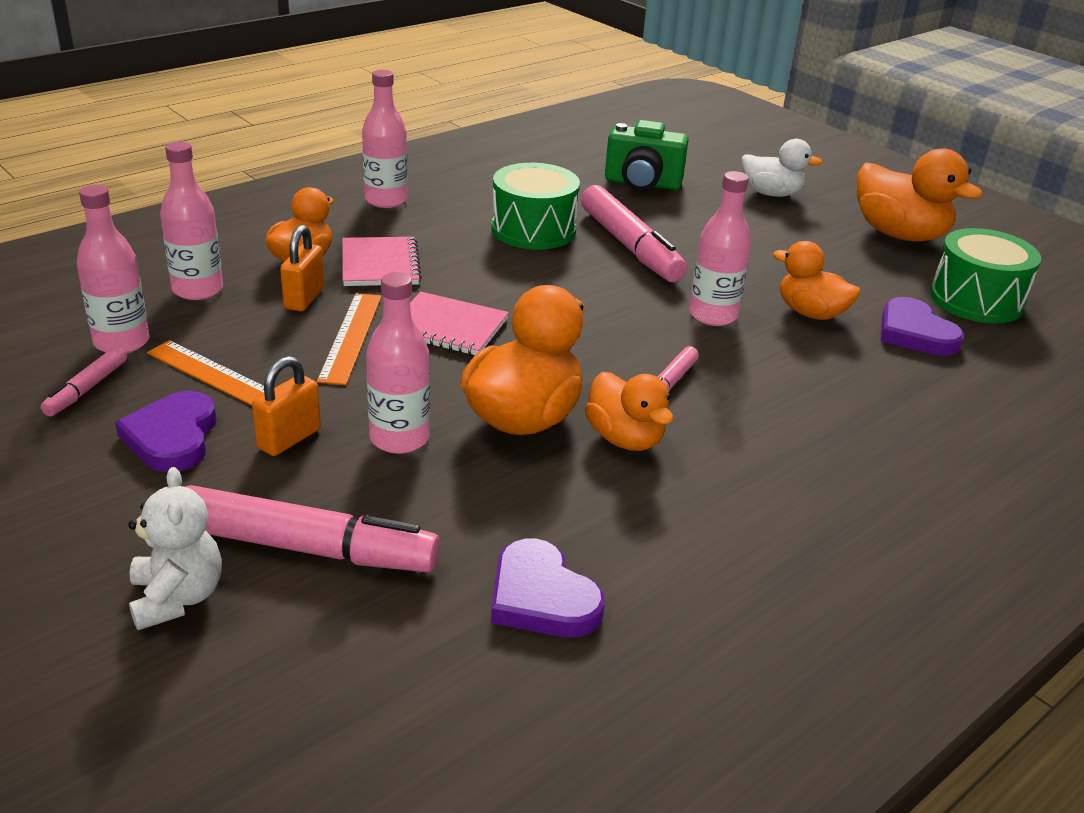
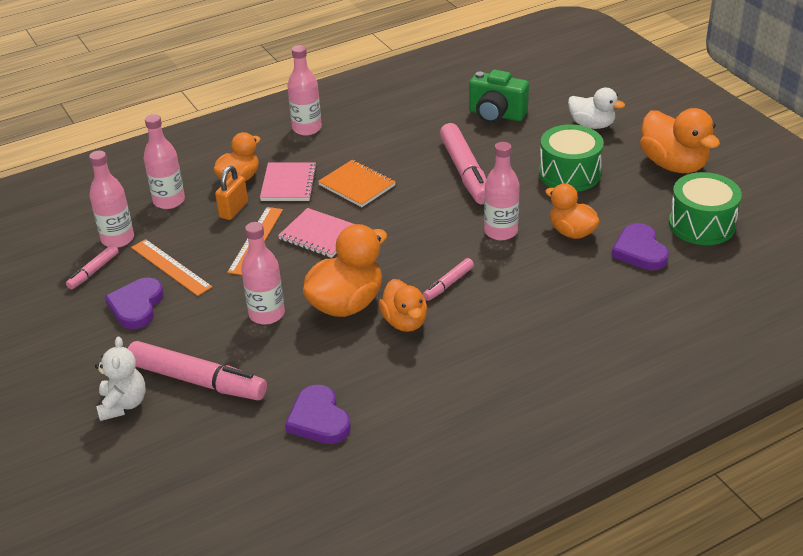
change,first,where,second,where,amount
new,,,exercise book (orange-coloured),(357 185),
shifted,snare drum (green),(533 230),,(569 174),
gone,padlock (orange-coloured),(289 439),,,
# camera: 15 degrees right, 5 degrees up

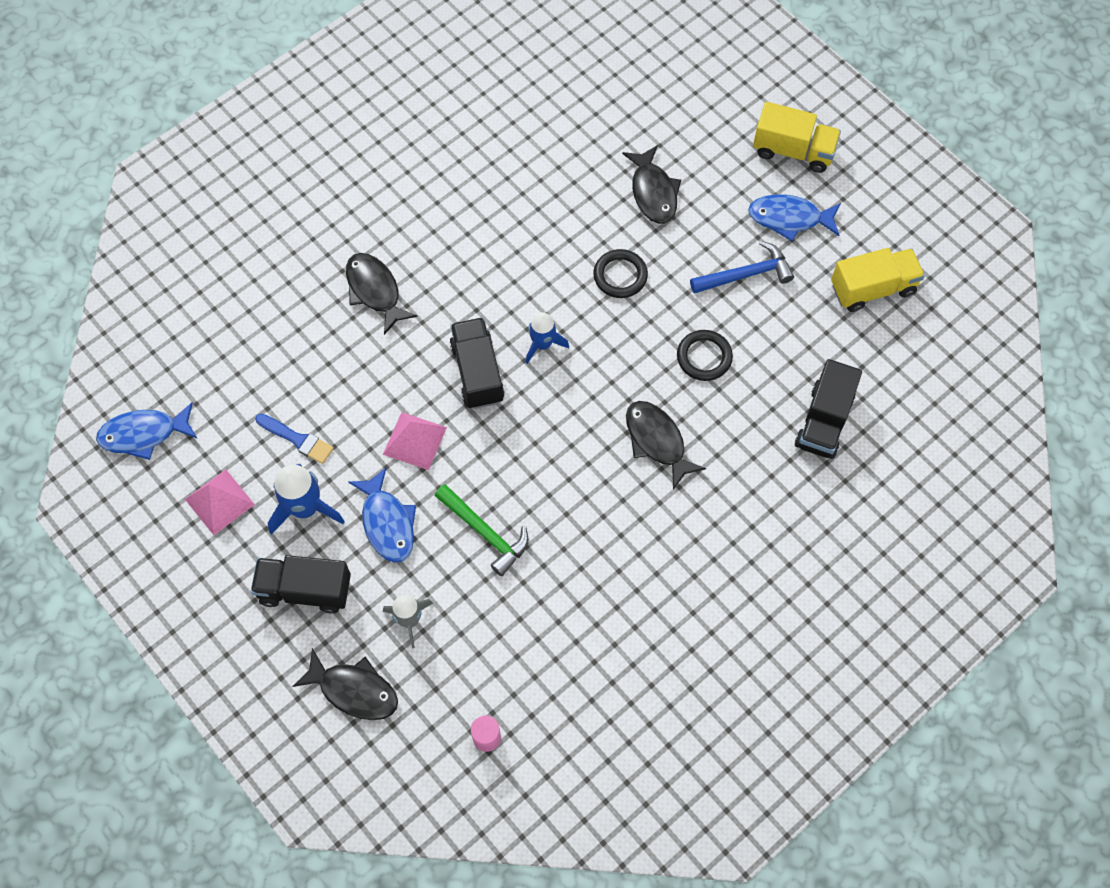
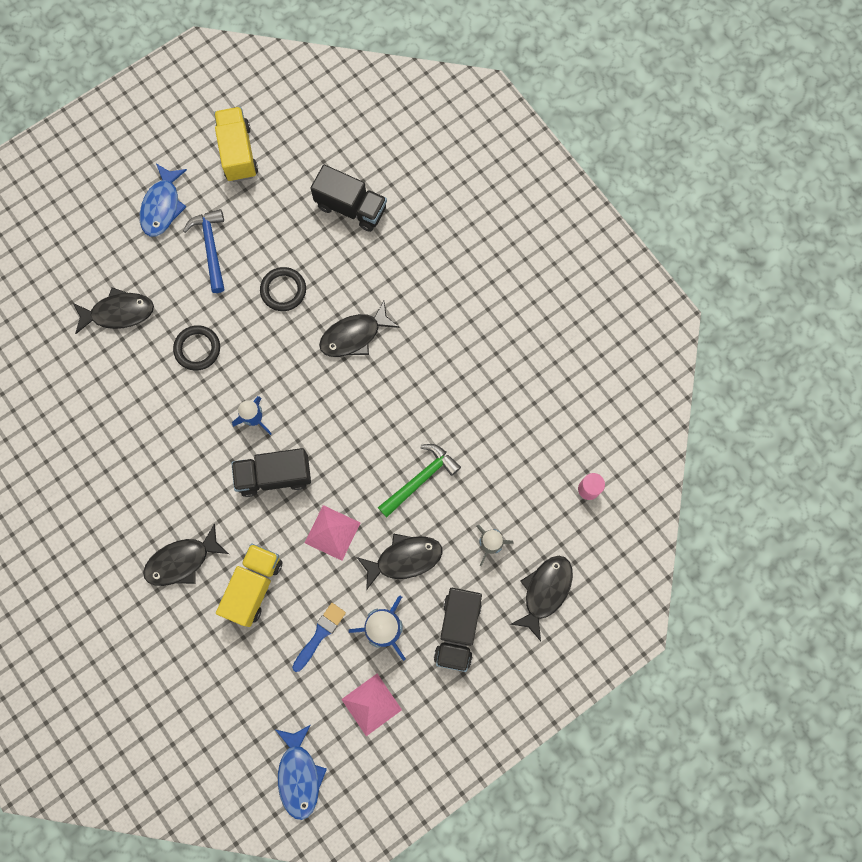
change,first,where,second,where,amount
shifted,toy truck (yellow),(793 151),,(253 586),
repainted,fish figure (cobalt),(387 523),fish figure (black),(404 559),
# camera: 85 degrees left, 10 degrees up

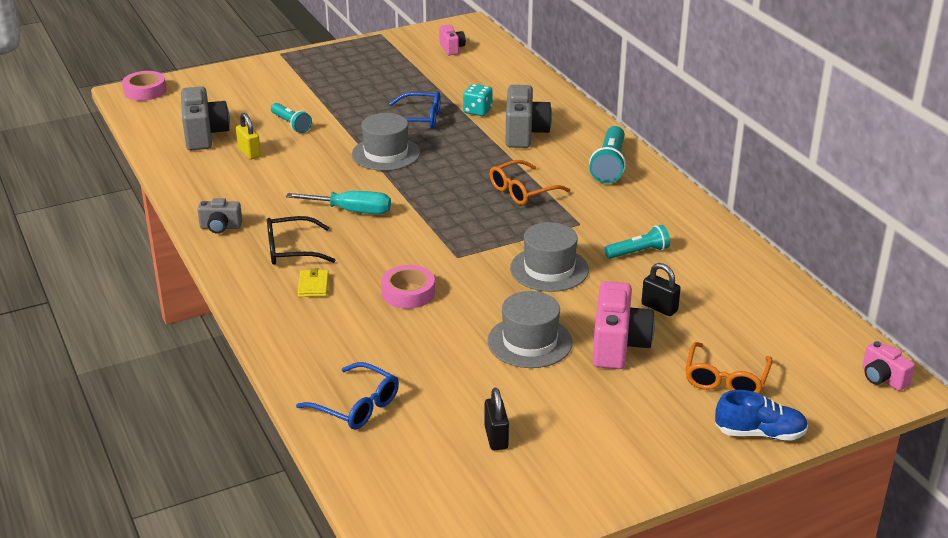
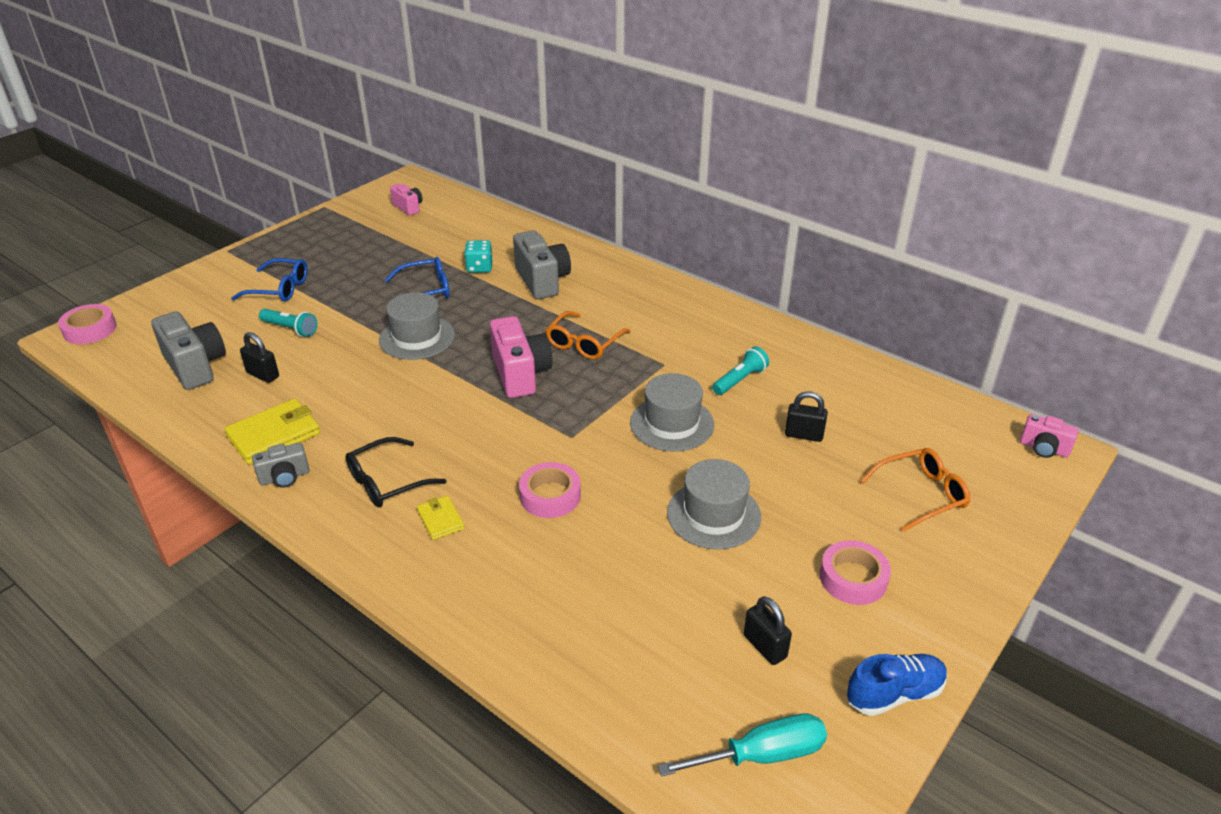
change,first,where,second,where,amount
new,,,card wallet (yellow),(274 435),
shifted,glasses (cobalt),(356 406),,(279 289),
repainted,padlock (yellow),(249 153),padlock (black),(263 375),
shifted,camera (pink),(618 345),,(520 374),
shifted,hand screwdriver (turquoise),(352 211),,(762 755),
new,,,tape (pink),(853 578),
shifted,sneaker (cobalt),(760 433),,(894 694),
rotated,glasses (orange-coloured),(726 379),,(920 495),105 degrees counterclockwise
gone,flashlight (turquoise),(609 165),,,
# camera: 25 degrees left, 5 degrees up

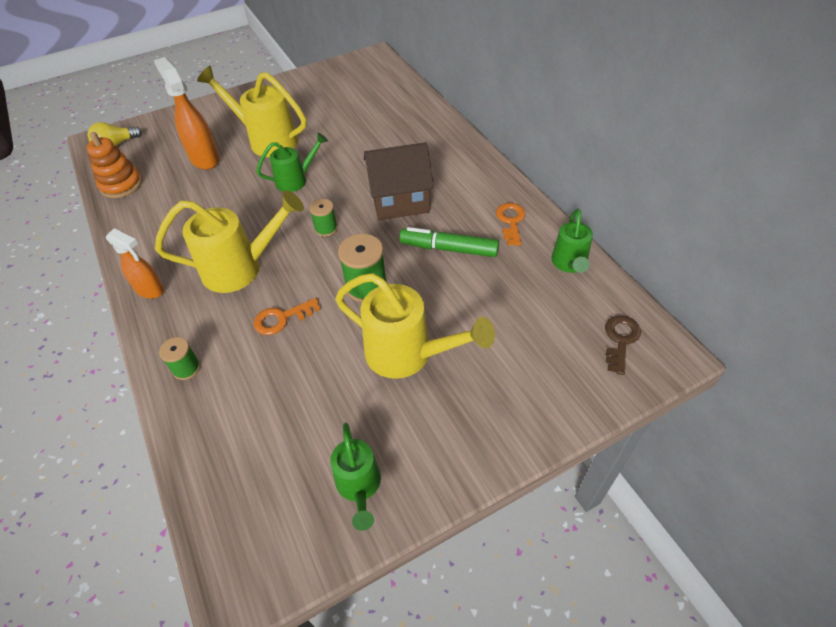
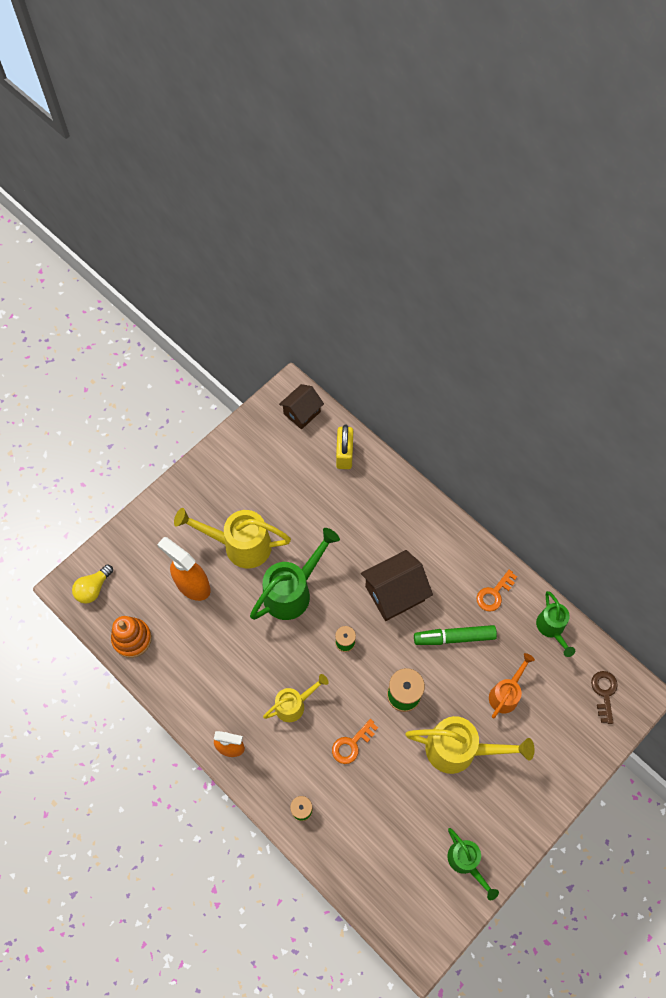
change,first,where,second,where,amount
scaled,watering can (green),(296 180),,(292 591),x1.67
scaled,watering can (yellow),(241 268),,(294 704),x0.60
new,,,cottage (russet),(302 413),
new,,,padlock (yellow),(344 454),
rotated,door key (orange-coloured),(511 221),,(494 594),120 degrees counterclockwise
new,,,watering can (orange-coloured),(506 694),
# camera: 20 degrees left, 15 degrees up

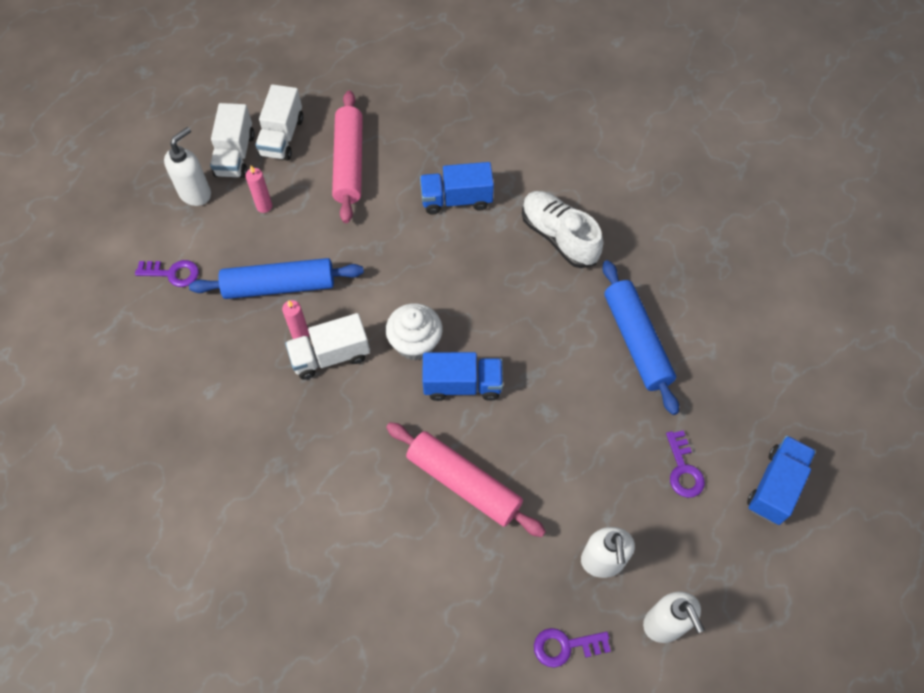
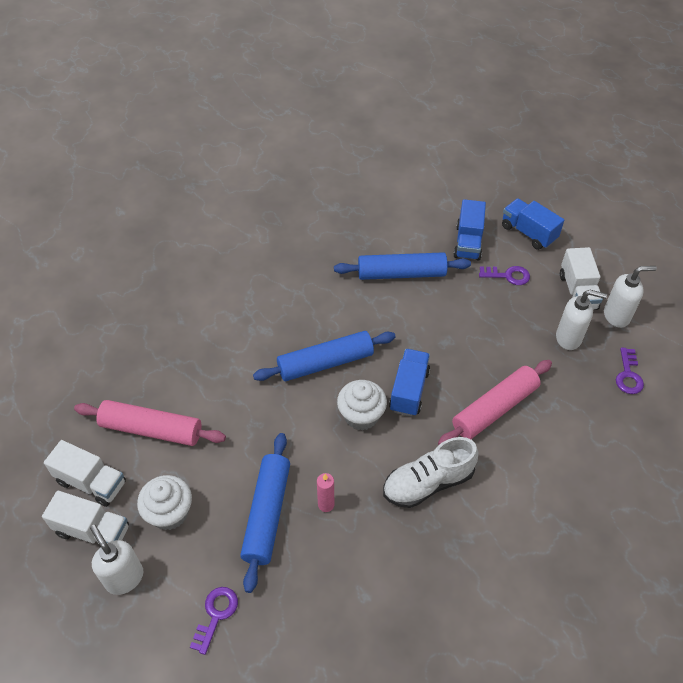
change,first,where,second,where,amount
swapped,pillar candle (pink),(264 206),fairy cake (pure white),(169 513),
new,,,dough roller (cobalt),(325 363),
shifted,sneaker (pure white),(559 237),,(428 483),
shifted,toy truck (cobalt),(456 199),,(468 242),
shifted,toy truck (pure white),(330 356),,(577 291),
# camera: 75 degrees left, 10 degrees down

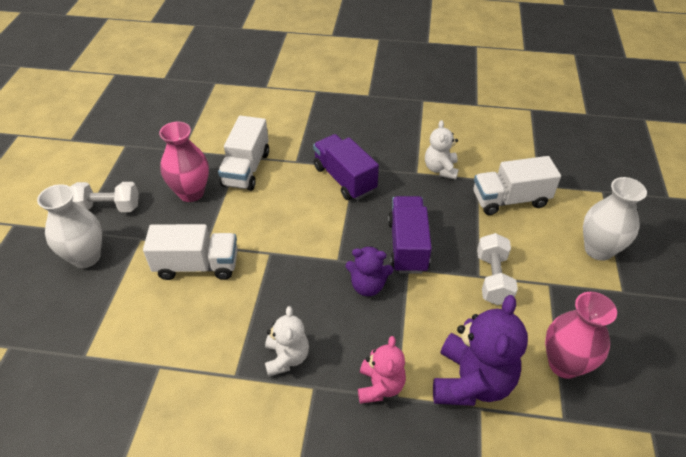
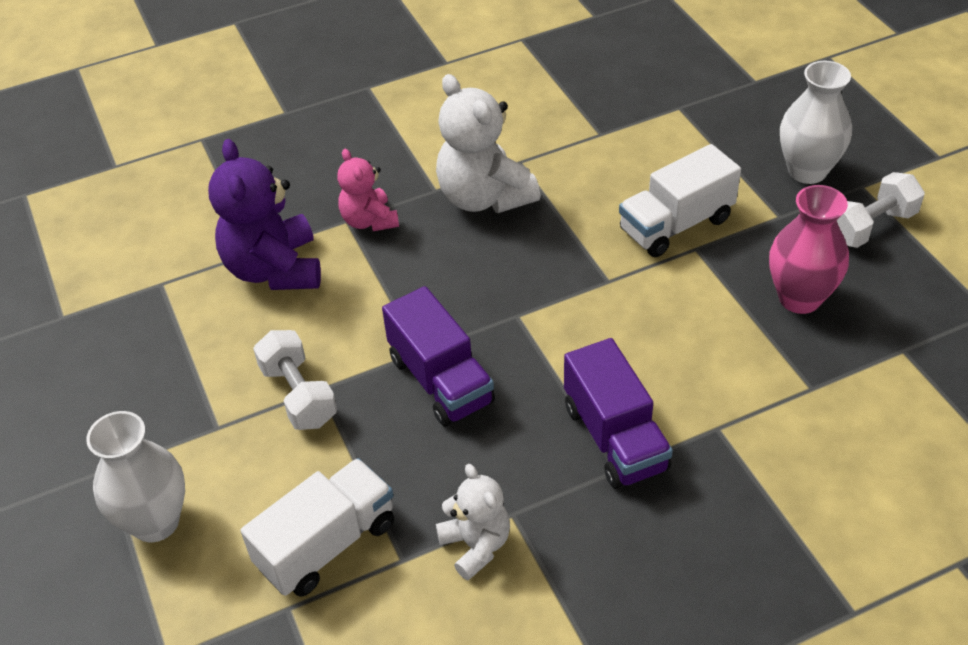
change,first,where,second,where,amount
scaled,teddy (pure white),(286 357),,(484 197),x1.69
rotated,toy truck (royal purple),(344 179),,(614 438),45 degrees clockwise
gone,toy truck (pure white),(246 169),,,
gone,teddy (royal purple),(368 286),,,
gone,tall vase (pink),(564 364),,,
# camera: 150 degrees right, 0 degrees up

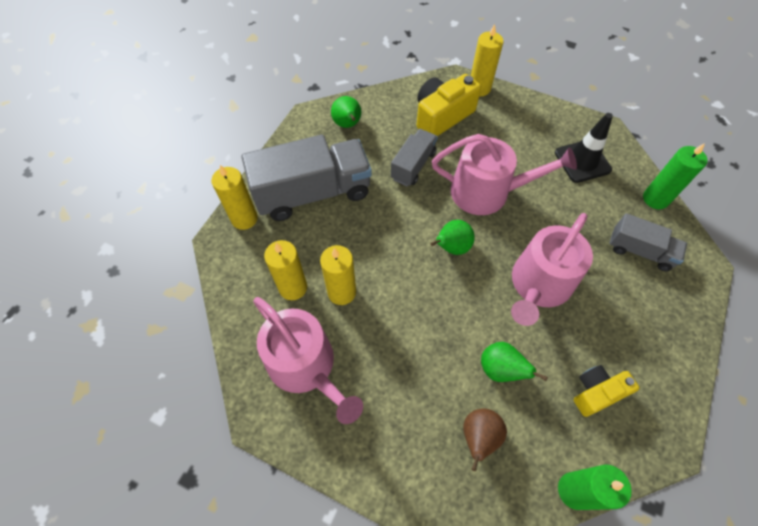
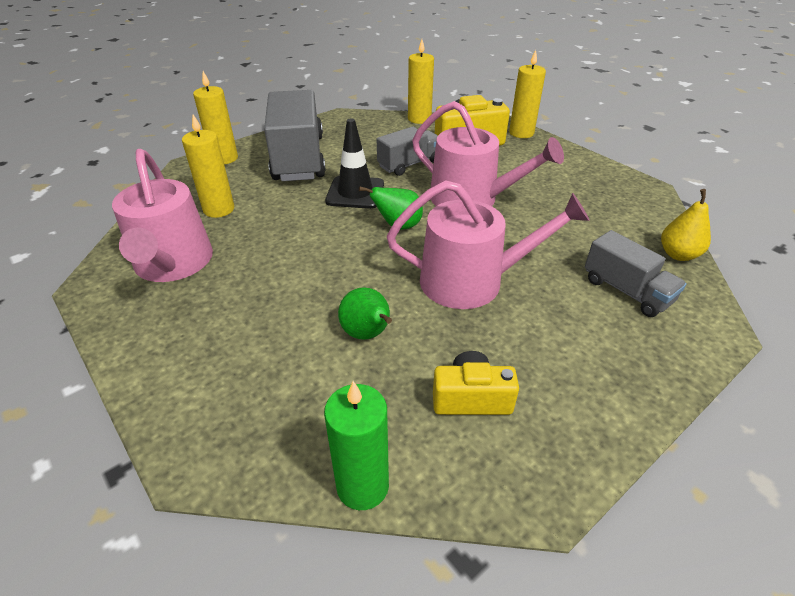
change,first,where,second,where,amount
rotated,toy truck (grey),(313 193),,(299 158),105 degrees counterclockwise
shifted,safety cone (black),(582 161),,(355 193),
rotated,watering can (pink),(538 285),,(472 281),150 degrees counterclockwise
shifted,pillar candle (yellow),(341 292),,(419 119),
swapped,pillar candle (green),(655 199),pear (yellow),(678 254),
gone,pear (green),(347 125),,,
gone,pear (russet),(479 437),,,
# camera: 25 degrees right, 20 degrees down

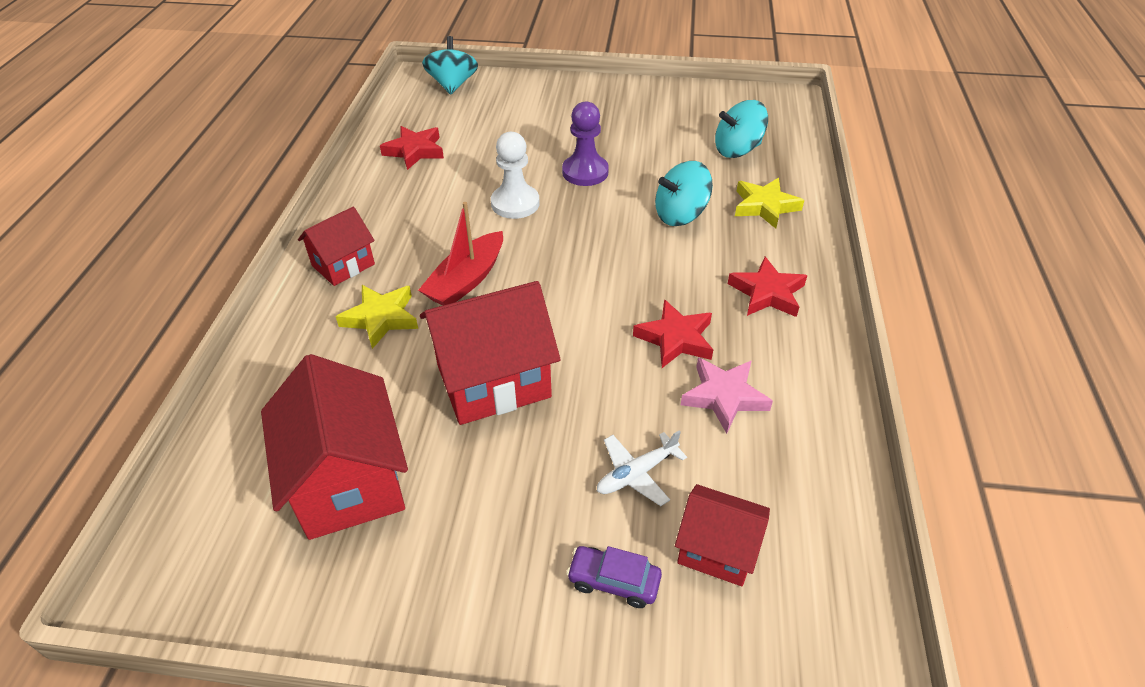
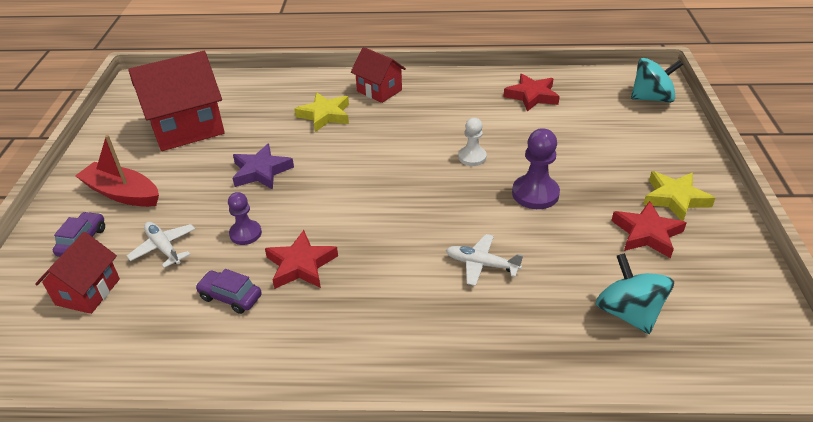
change,first,where,second,where,amount
shifted,toy boat (crimson),(466 280),,(122 193),
swapped,five-pointed star (pink),(724 397),car (royal purple),(230 297),
new,,,pawn (royal purple),(245 233),
swapped,cottage (crimson),(493 381),five-pointed star (royal purple),(261 171),
swapped,whirligig (turquoise),(680 215),toy plane (pure white),(481 264),
scaled,pawn (pure white),(515 203),,(472 157),x0.64
shifted,five-pointed star (crimson),(767 293),,(647 233),
shifted,five-pointed star (yellow),(765 206),,(675 199),
# camera: 85 degrees right, 5 degrees down

